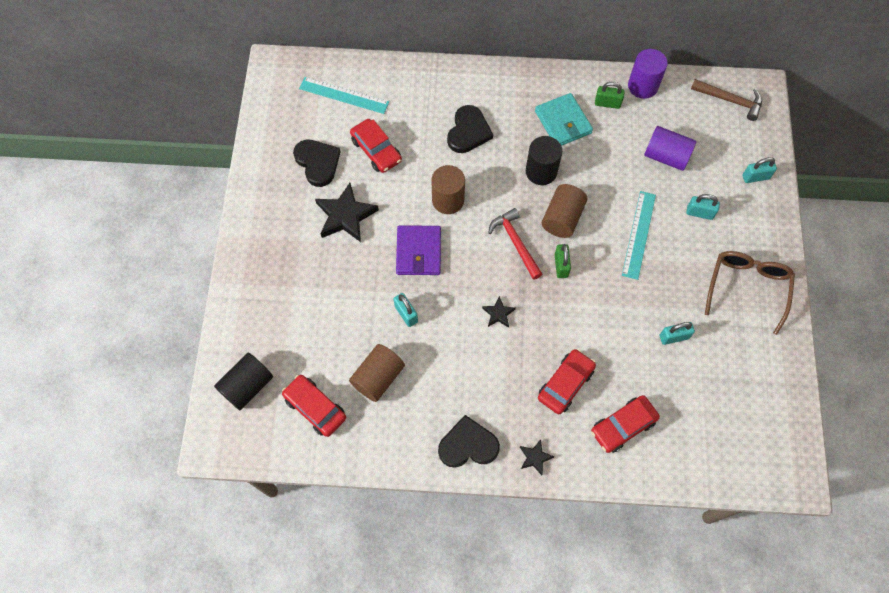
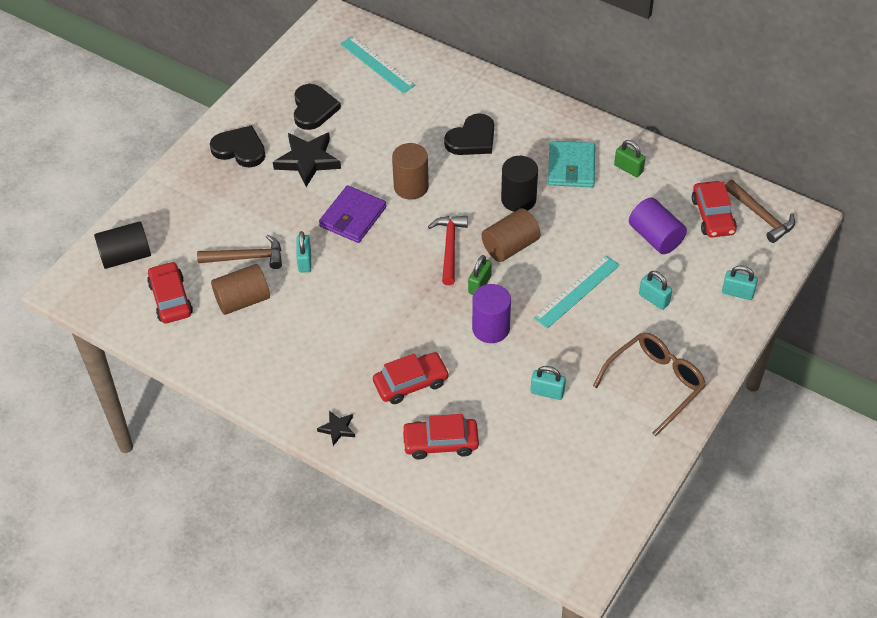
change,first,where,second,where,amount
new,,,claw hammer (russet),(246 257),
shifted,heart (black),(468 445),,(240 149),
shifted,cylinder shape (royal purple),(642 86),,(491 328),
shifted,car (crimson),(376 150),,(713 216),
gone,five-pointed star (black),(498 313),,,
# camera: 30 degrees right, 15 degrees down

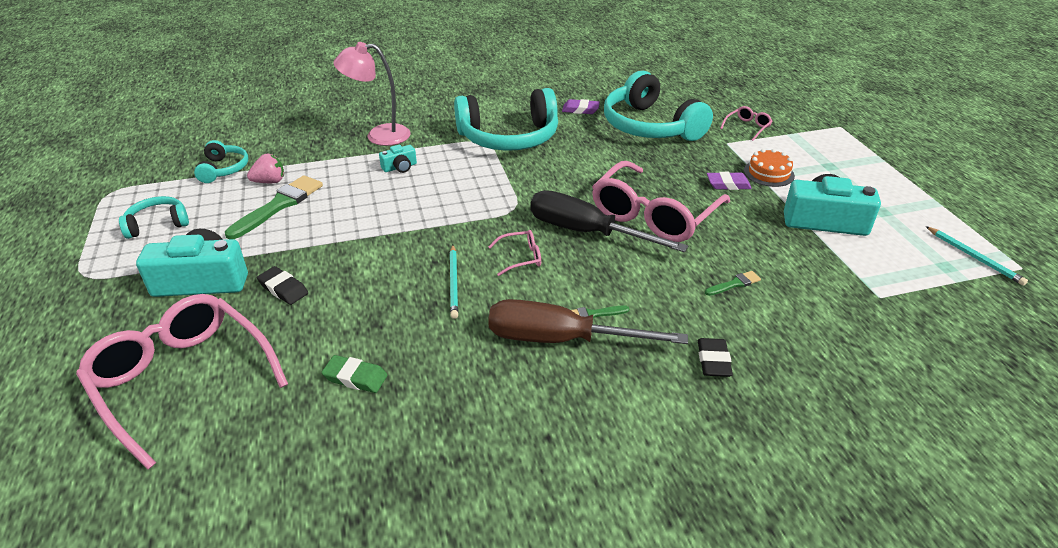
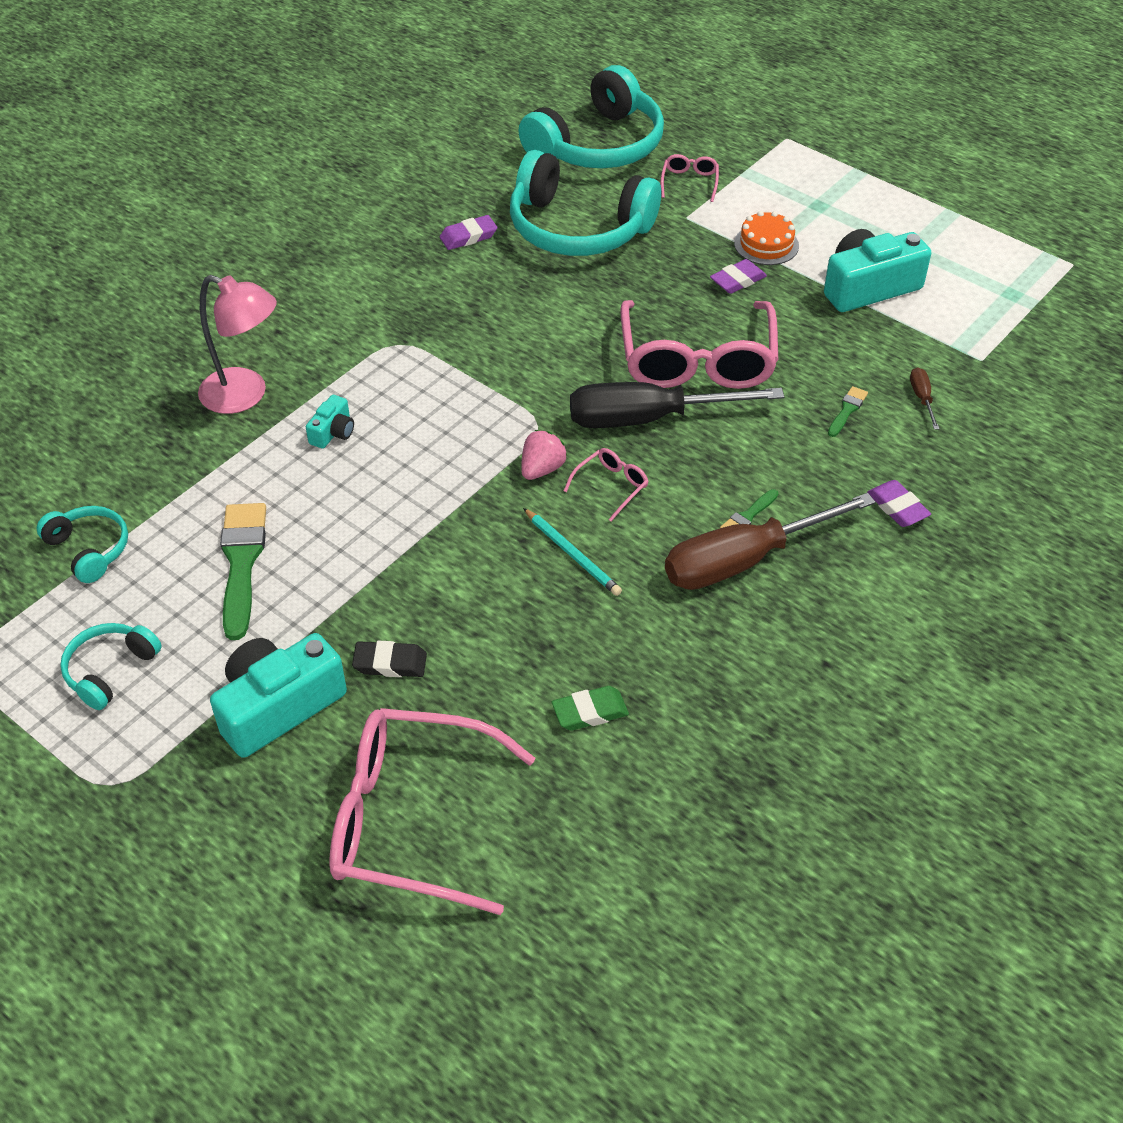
change,first,where,second,where,amount
rotated,lamp (pink),(379 135),,(245 395),120 degrees counterclockwise
shifted,headset (turquoise),(509 137),,(598 145),
shifted,toy strawberry (pink),(270 181),,(542 469),
repainted,eraser (black),(713 361),eraser (royal purple),(897 507),
new,,,hand screwdriver (russet),(922 398),
gone,wooden pencil (turquoise),(974 257),,,
# camera: 35 degrees left, 10 degrees up

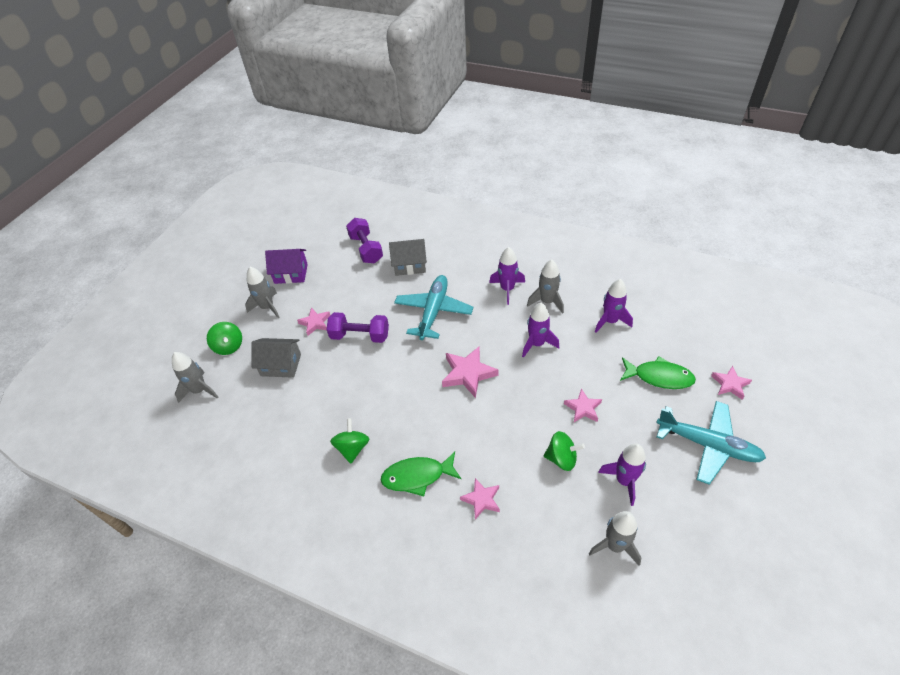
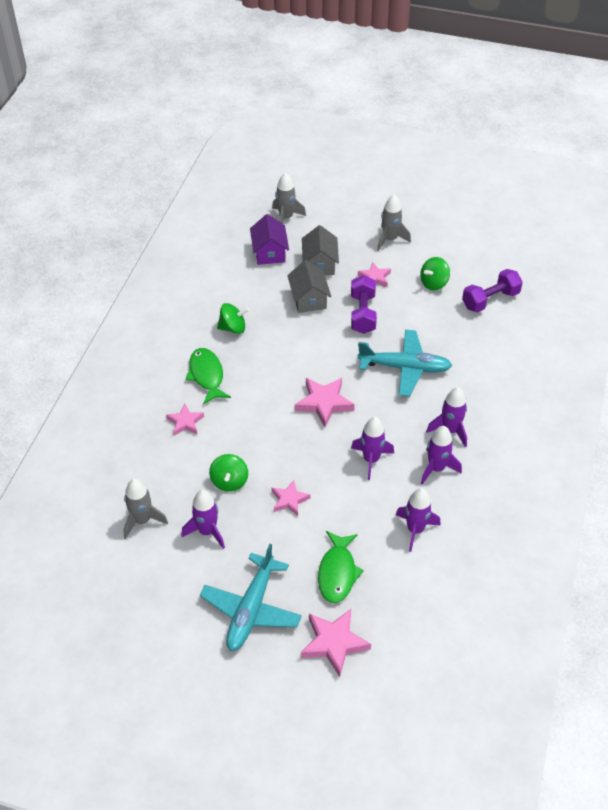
change,first,where,second,where,amount
shifted,cottage (royal purple),(291 273),,(269 252),
shifted,cottage (grey),(410 265),,(309 299),
scaled,five-pointed star (pink),(730 384),,(334 643),x1.60
shifted,whirligig (green),(229 346),,(434 283),
repainted,rocket (grey),(547 302),rocket (royal purple),(436 468),
# camera: 80 degrees right, 0 degrees up

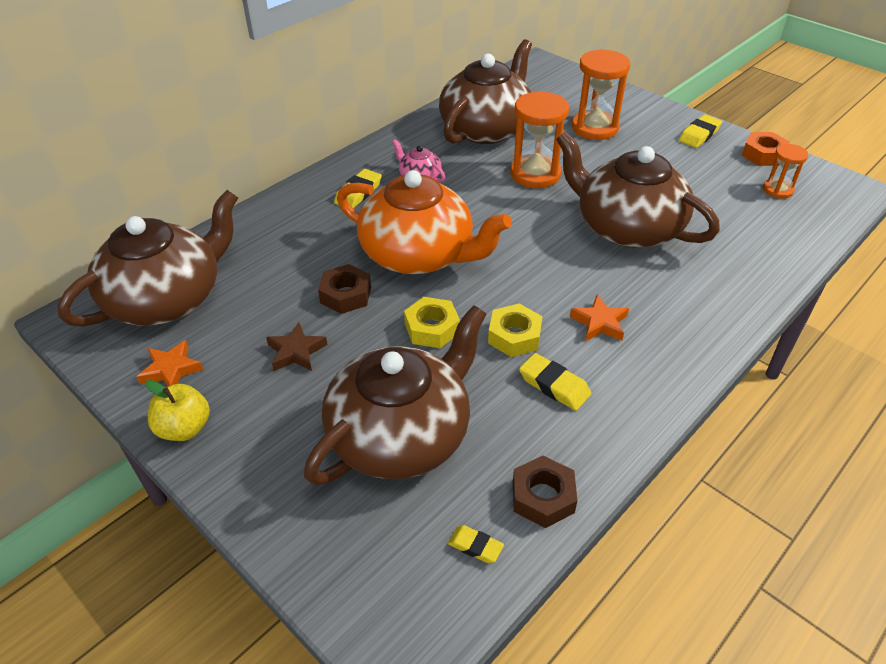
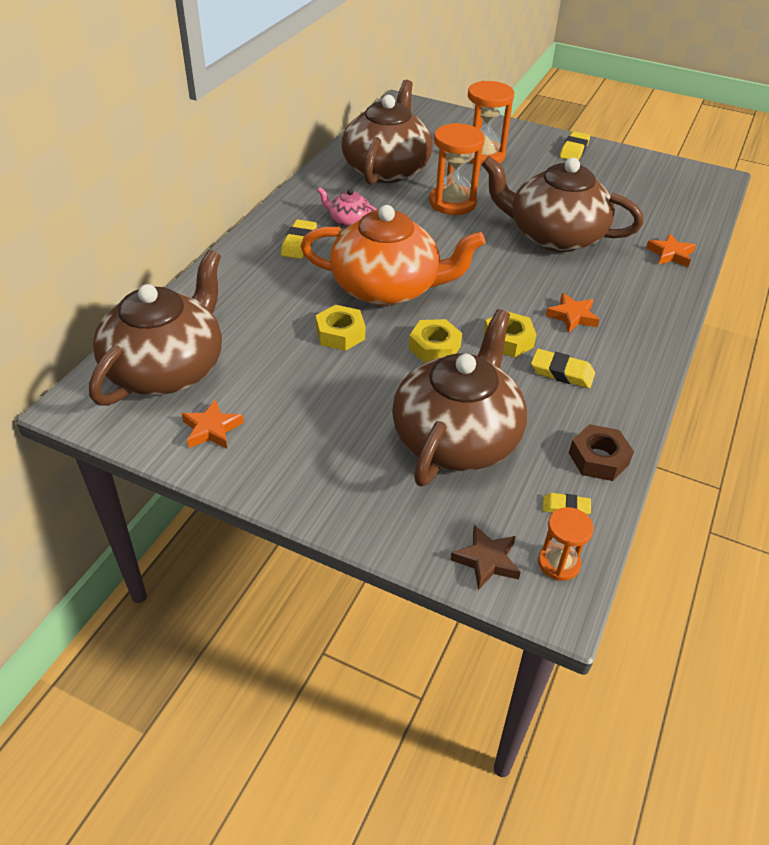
change,first,where,second,where,amount
repainted,hexagon nut (russet),(345 295),hexagon nut (yellow),(340 334),
shifted,five-pointed star (russet),(296 352),,(486 560),
shifted,sandglass (orange-coloured),(778 190),,(559 563),
new,,,five-pointed star (orange-coloured),(670 254),
gone,apple (yellow),(184 428),,,
gone,hexagon nut (orange-coloured),(763 155),,,
# camera: 20 degrees left, 0 degrees up

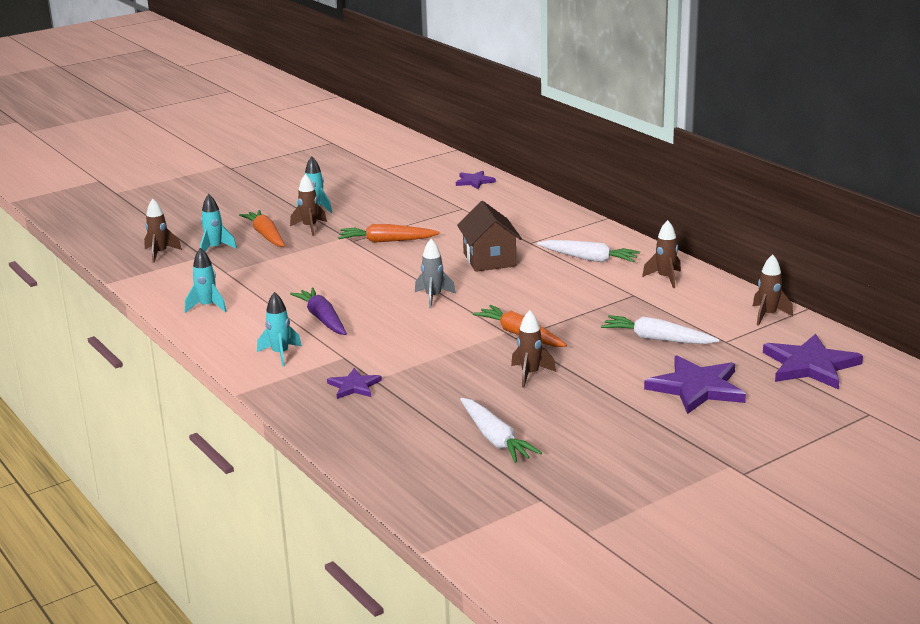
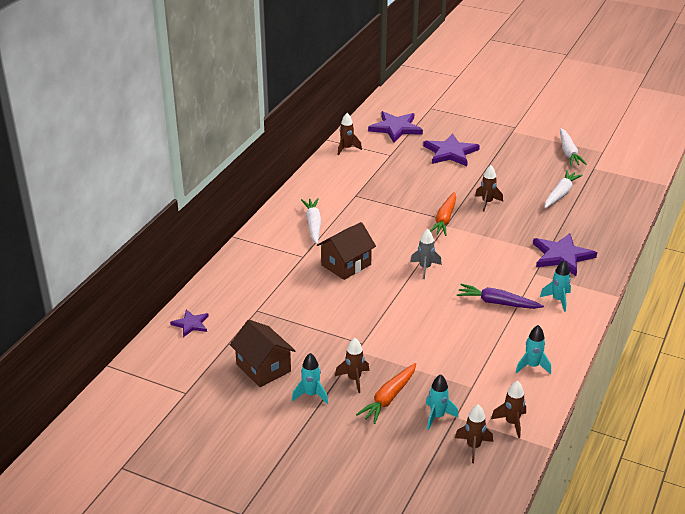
change,first,where,second,where,amount
new,,,cottage (russet),(263 368),
rotated,root vegetable (royal purple),(322 319),,(497 303),75 degrees clockwise
shifted,rocket (russet),(665 278),,(511 423),
scaled,five-pointed star (royal purple),(354 386),,(562 256),x1.80
shifted,root vegetable (pure white),(657 339),,(568 152),
gone,root vegetable (orange-coloured),(386 241),,,
# camera: 120 degrees left, 10 degrees up

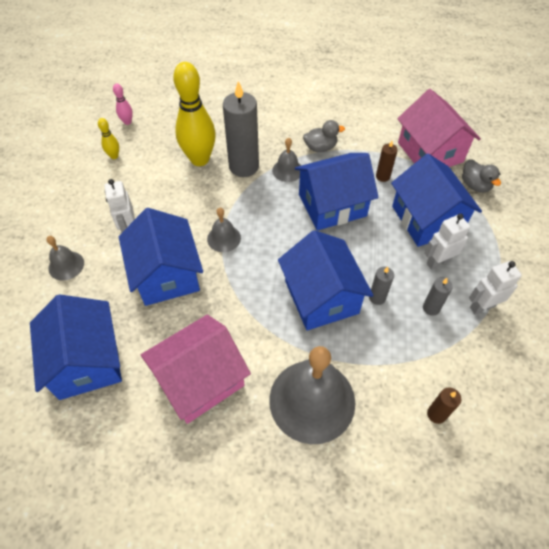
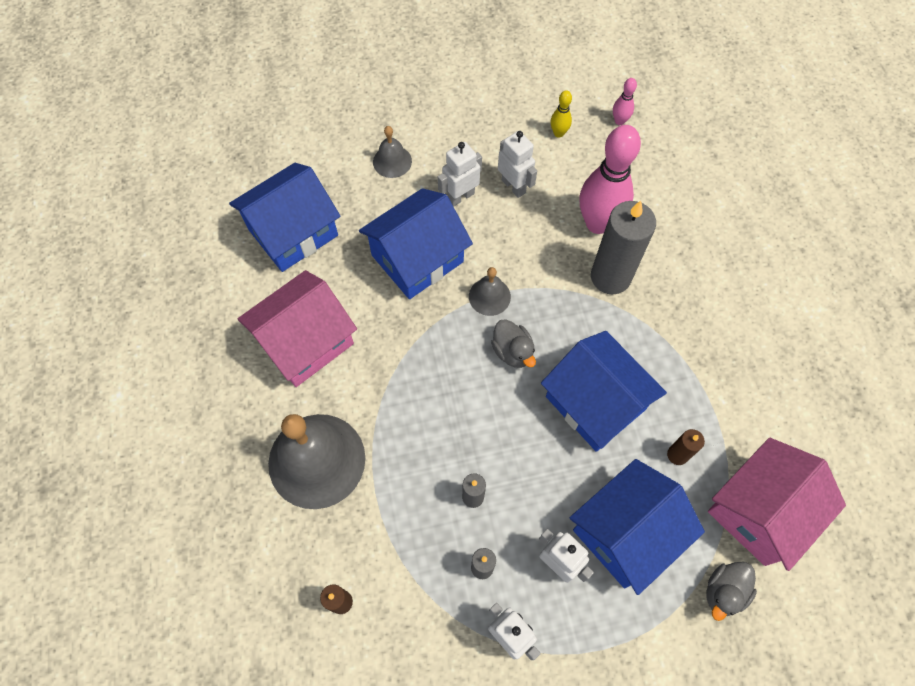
change,first,where,second,where,amount
rotated,cottage (pink),(200 380),,(305 342),75 degrees counterclockwise
shifted,toy duck (grey),(320 147),,(513 351),
new,,,toy robot (pure white),(513 186),
repainted,tenpin (yellow),(199 159),tenpin (pink),(598 223),
gone,hand bell (grey),(287 170),,,
gone,cottage (cobalt),(321 297),,,
# camera: 70 degrees right, 10 degrees up

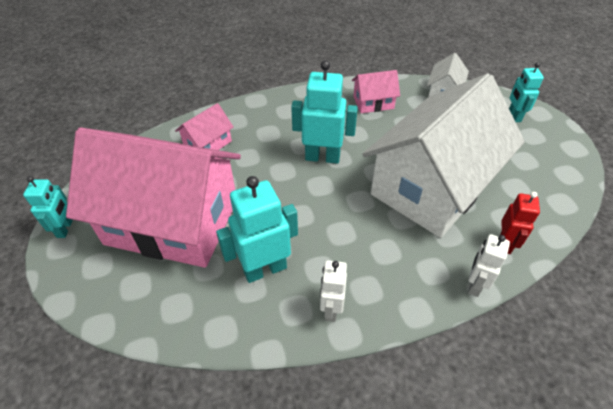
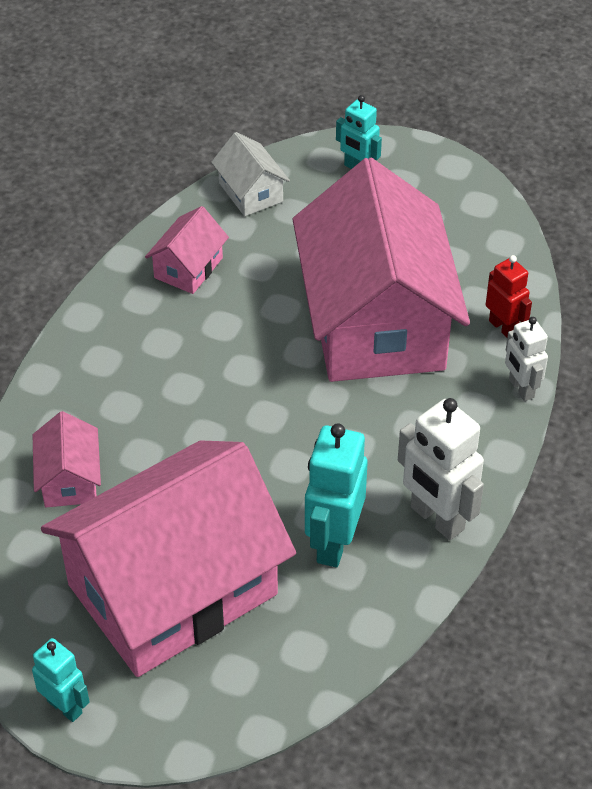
change,first,where,second,where,amount
repainted,cottage (pure white),(432 186),cottage (pink),(376 322),
scaled,toy robot (pure white),(331 309),,(436 519),x1.66
gone,toy robot (turquoise),(322 157),,,
# camera: 50 degrees left, 0 degrees up

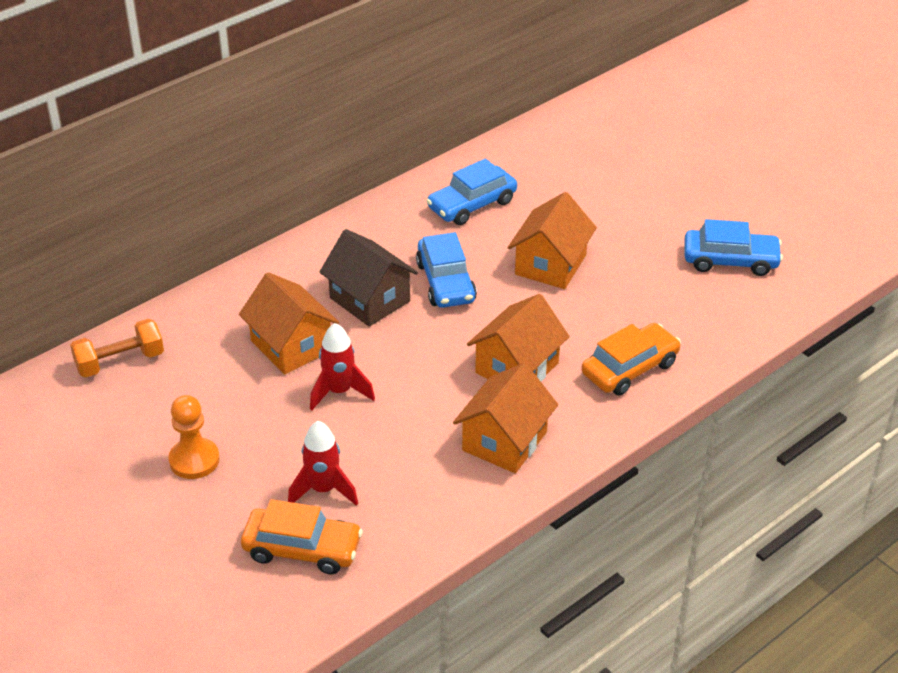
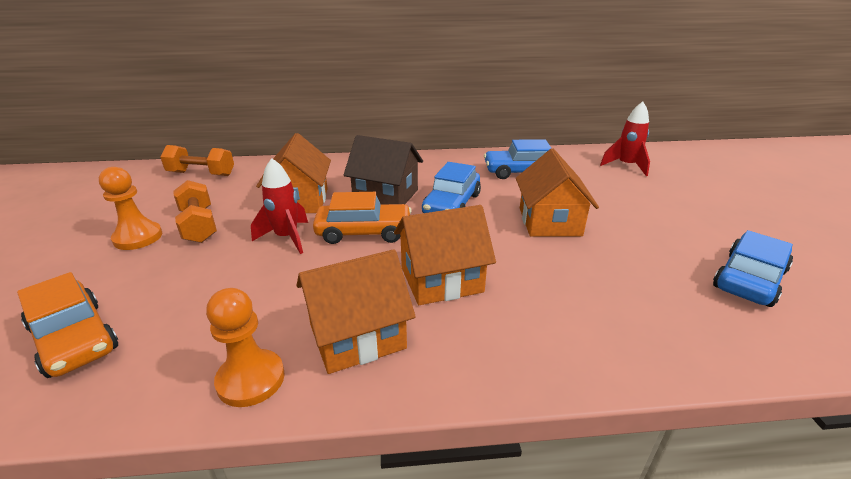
change,first,where,second,where,amount
new,,,free weight (orange-coloured),(199 225),
new,,,pawn (orange-coloured),(251 379),
shifted,car (orange-coloured),(630 368),,(364 232),
rotated,cottage (russet),(369 299),,(386 195),60 degrees counterclockwise
rotated,cottage (orange-coloured),(550 265),,(549 222),60 degrees counterclockwise
shifted,rocket (crimson),(323 490),,(626 166),
rotated,car (cobalt),(730 260),,(749 279),90 degrees counterclockwise
# camera: 35 degrees right, 10 degrees down

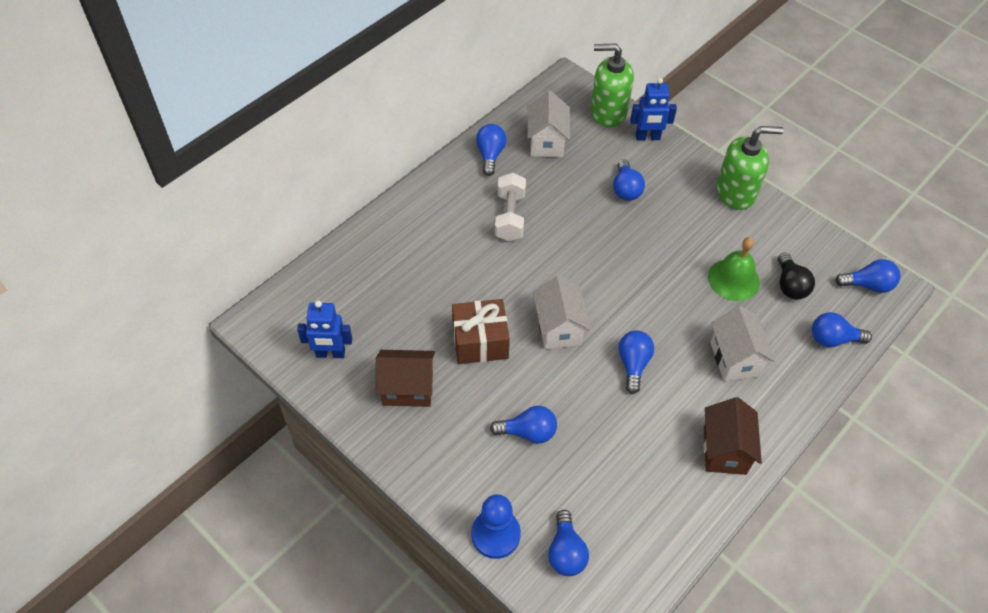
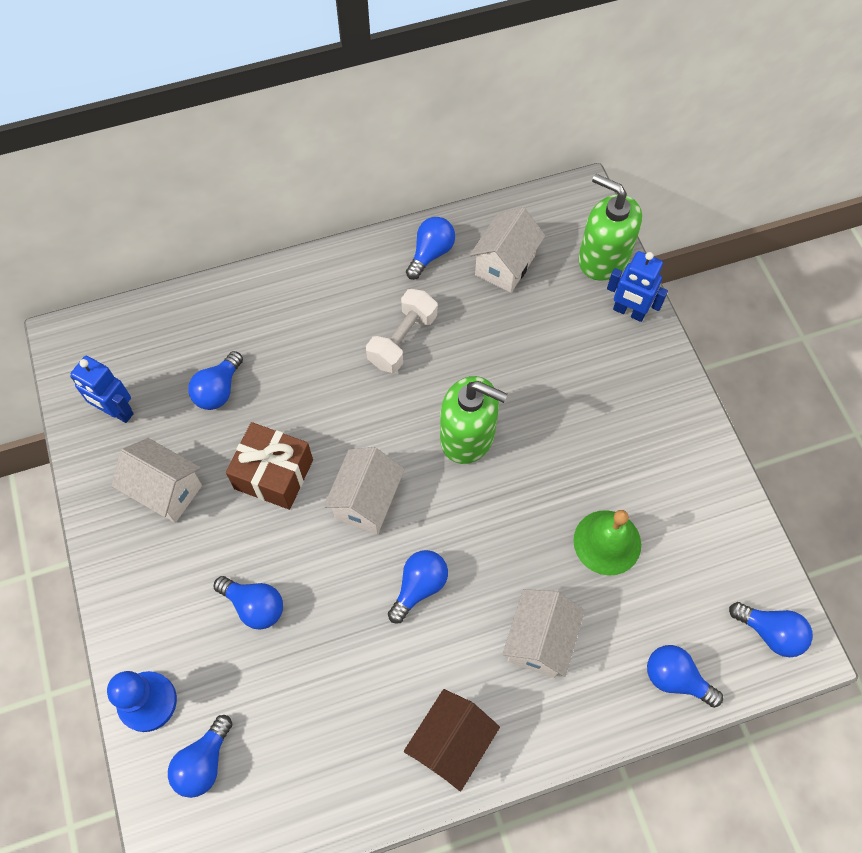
change,first,where,second,where,amount
repainted,cottage (russet),(407 389),cottage (pure white),(166 491),
shifted,lightbulb (cobalt),(626 189),,(218 390),
shifted,pump bottle (green),(736 192),,(468 436),
gone,lightbulb (black),(790 285),,,
# camera: 30 degrees right, 10 degrees up

